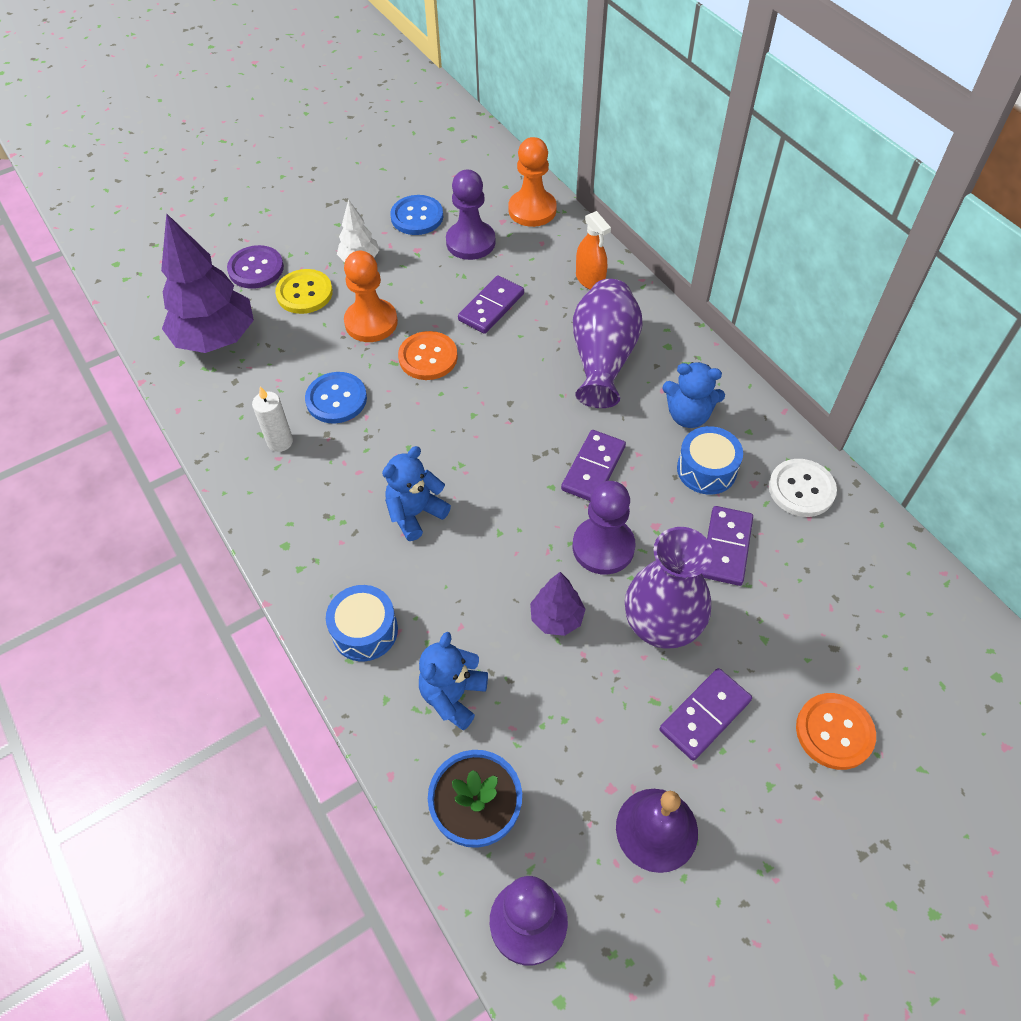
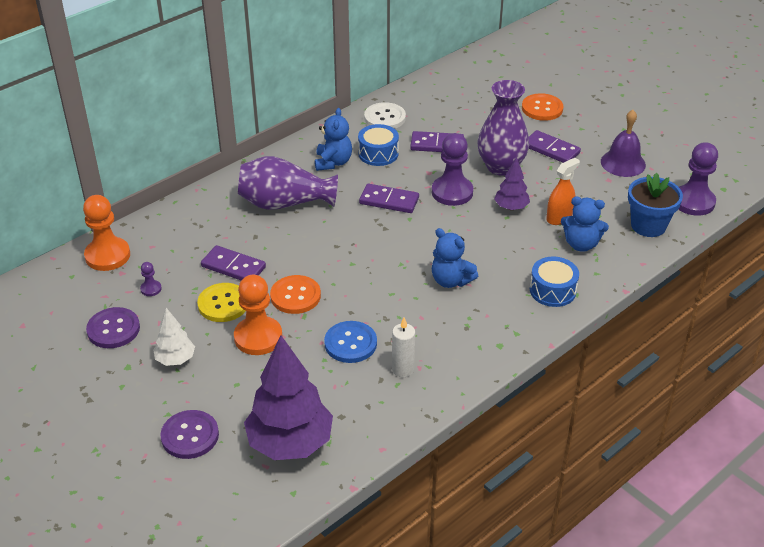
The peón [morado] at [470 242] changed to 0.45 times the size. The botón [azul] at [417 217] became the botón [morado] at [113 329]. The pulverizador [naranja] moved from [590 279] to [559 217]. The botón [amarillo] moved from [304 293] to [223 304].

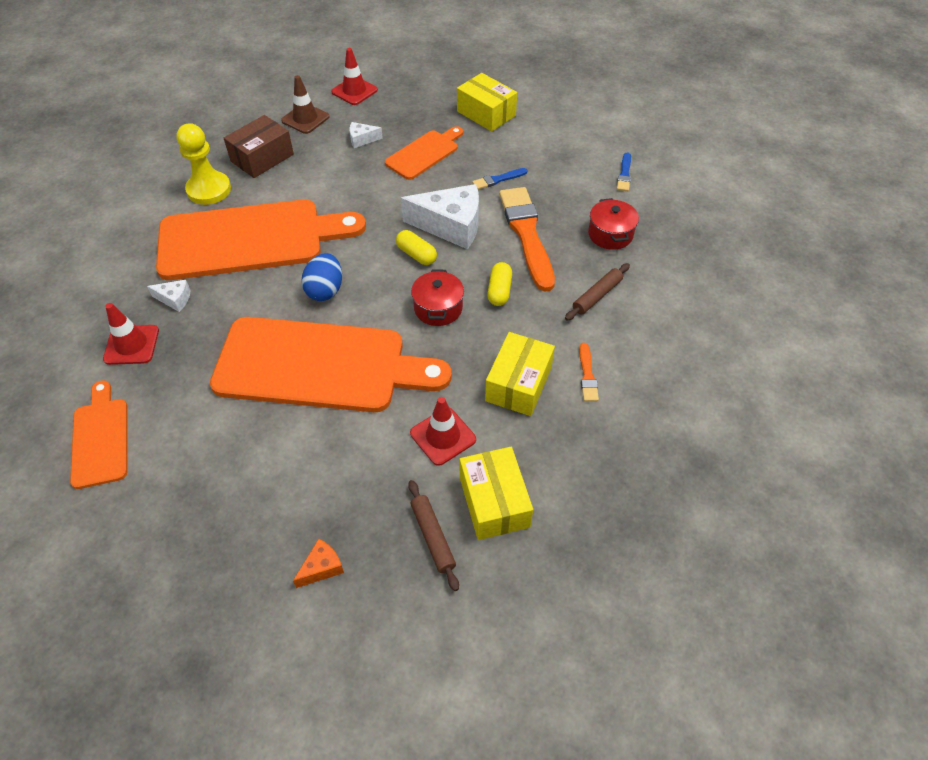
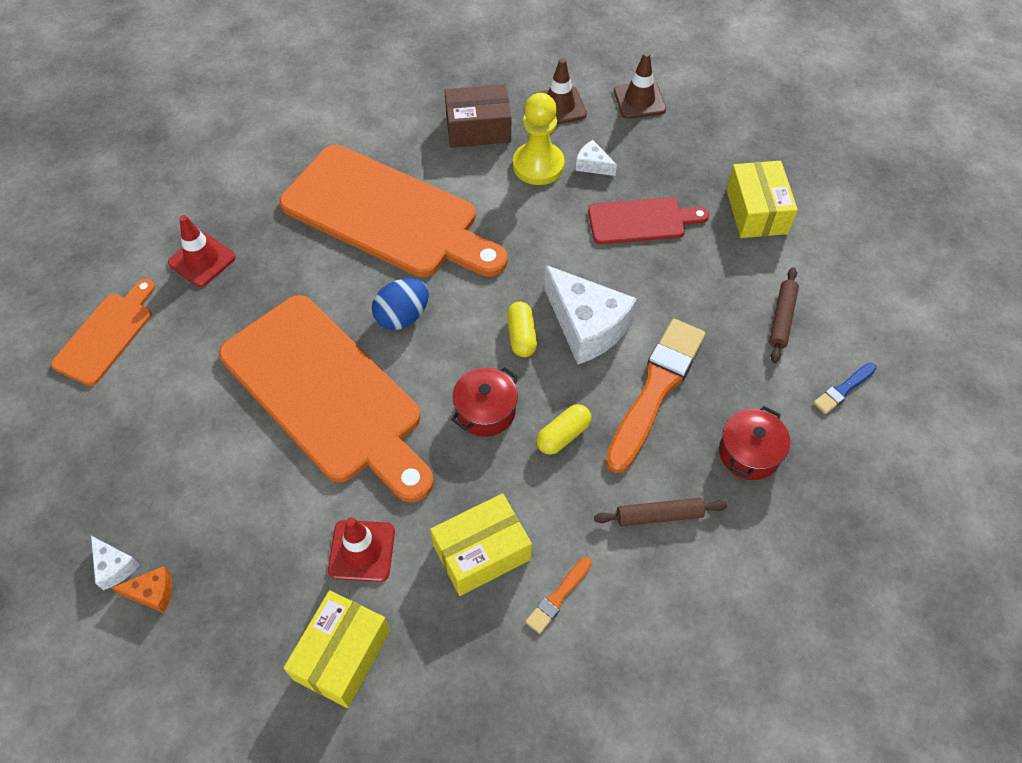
The cono de tráfico [rojo] at [354 91] became the cono de tráfico [marrón] at [639 100]. The peón [amarillo] moved from [209 190] to [538 165]. The tabla de cortar [naranja] at [424 153] became the tabla de cortar [rojo] at [641 221]. The pincel [azul] at [498 179] disappeared. The queso [blanco] moved from [175 299] to [114 567]. The rodillo [marrón] moved from [432 537] to [781 318].

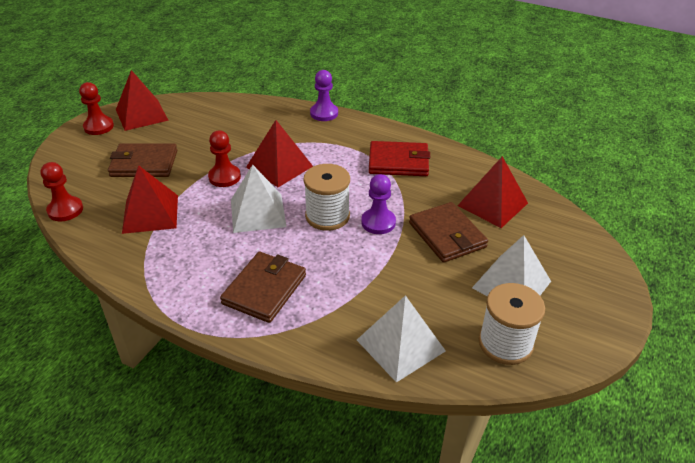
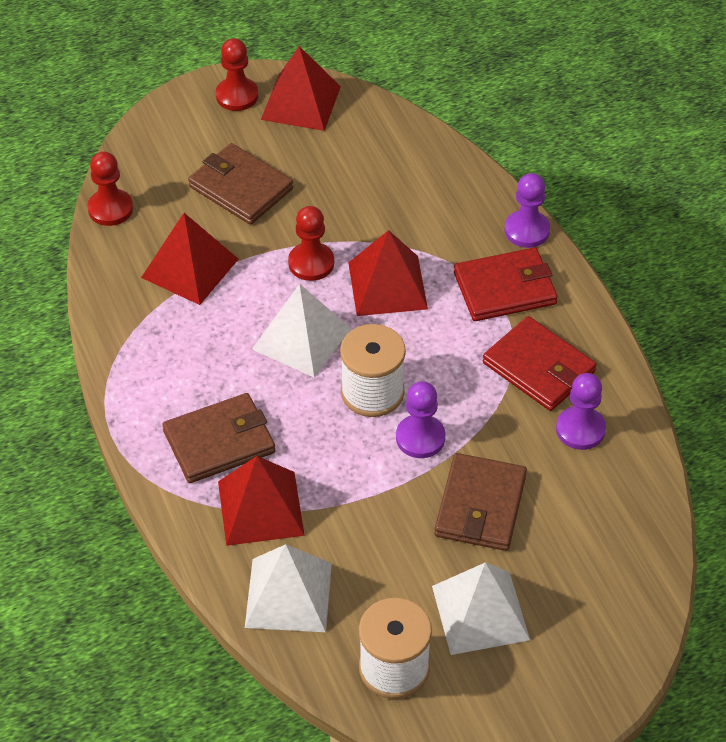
The pirámide [rojo] moved from [492 204] to [260 508]. The cartera [rojo] at [505 288] appeared. The peón [morado] at [580 429] appeared.

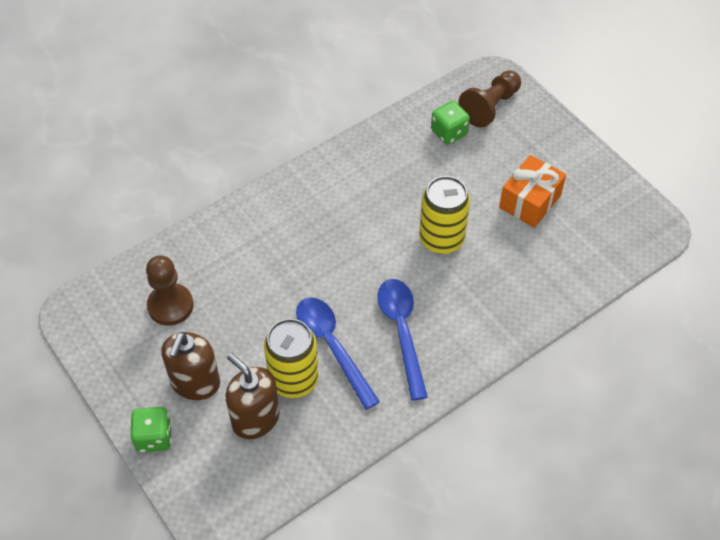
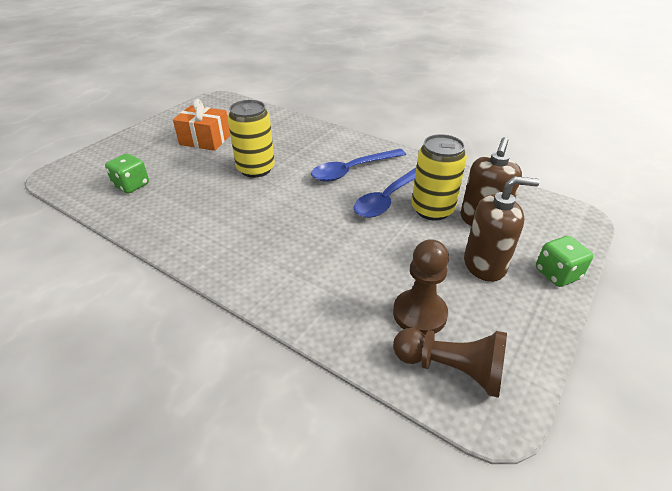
The peón [marrón] moved from [490 106] to [451 369].

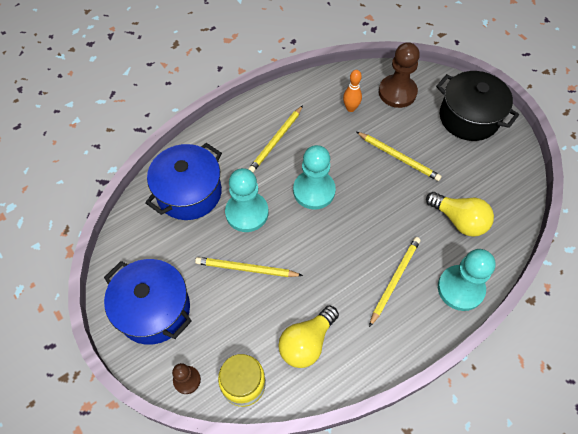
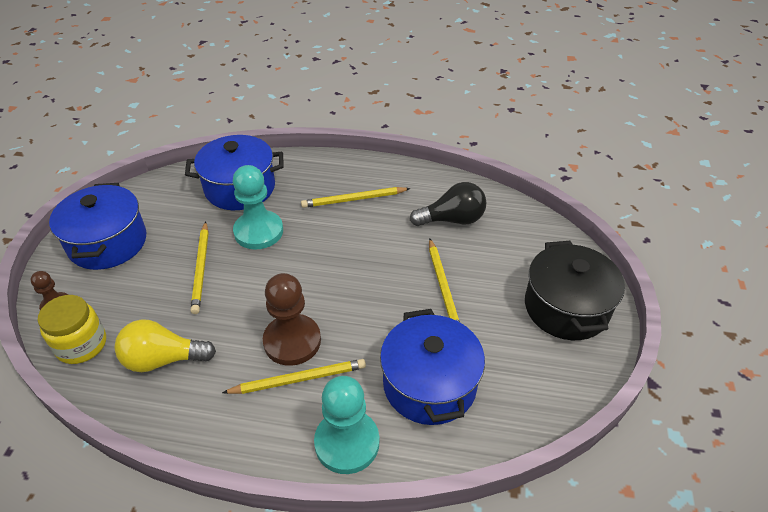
The peón [marrón] moved from [397 92] to [292 341]. The bolo [naranja] at [350 108] was replaced by the bombilla [negro] at [452 220]. The peón [turquesa] at [314 191] disappeared. The bombilla [amarillo] at [459 220] was replaced by the olla [azul] at [429 384]. The lápiz [amarillo] at [246 269] turned 150 degrees counterclockwise.

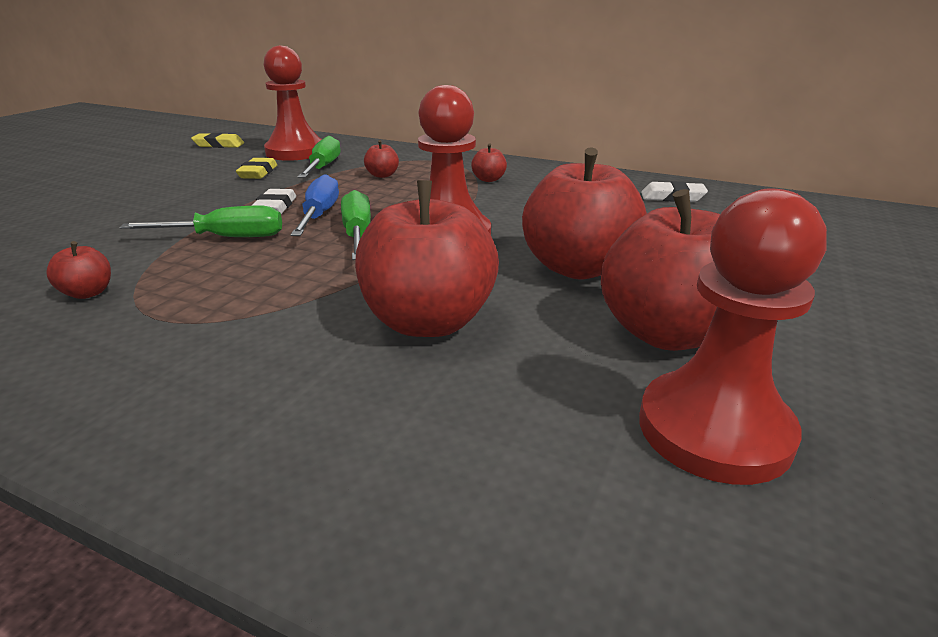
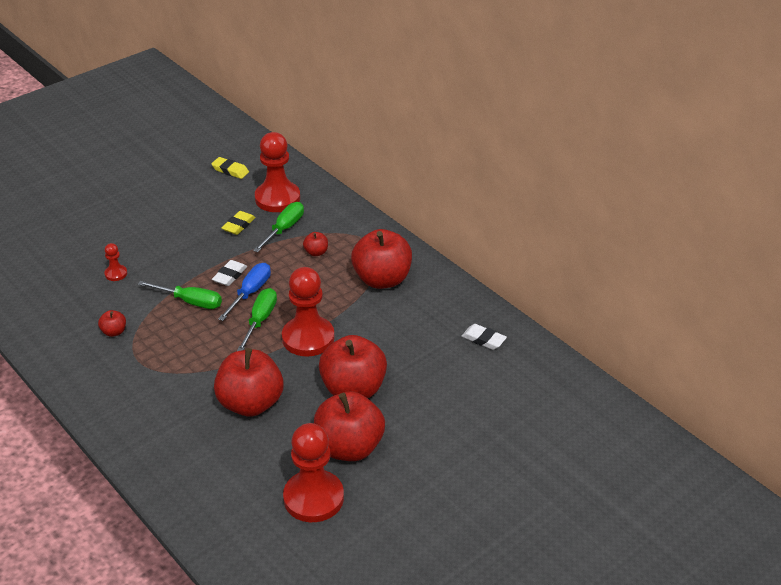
The manzana [rojo] at [488 179] changed to 2.34 times the size. The peón [rojo] at [116 274] appeared.

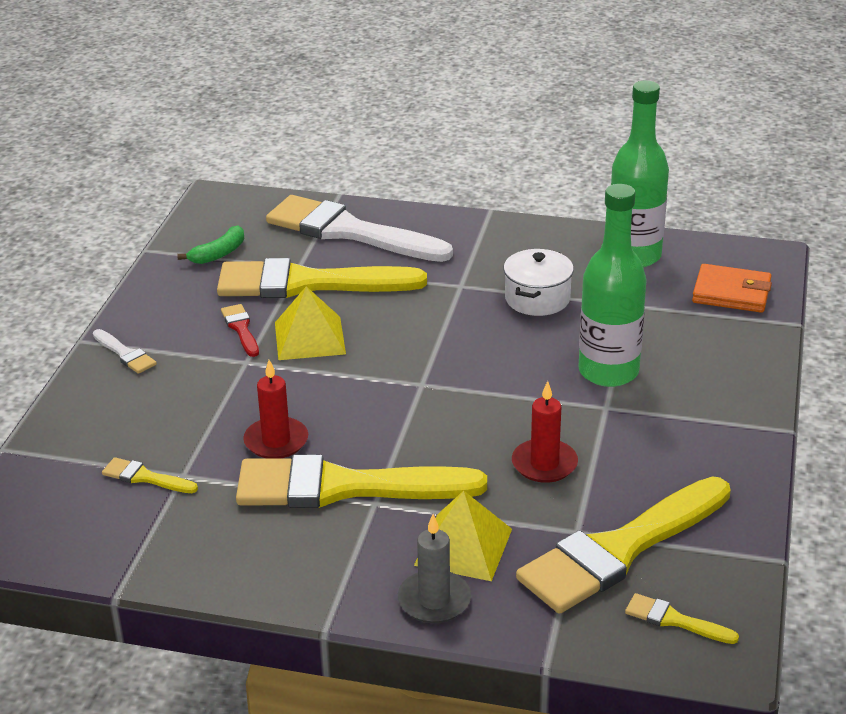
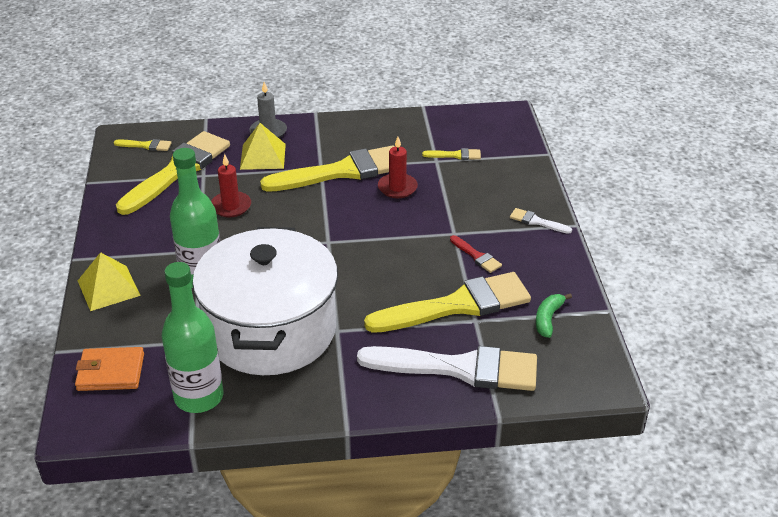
The olla [blanco] at [537 299] changed to 2.45 times the size. The pirámide [amarillo] moved from [309 338] to [108 288].

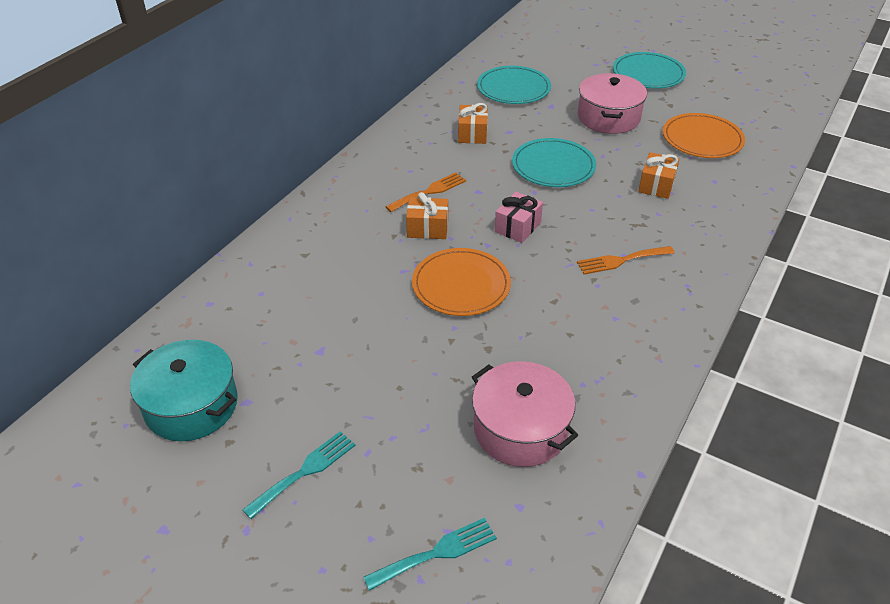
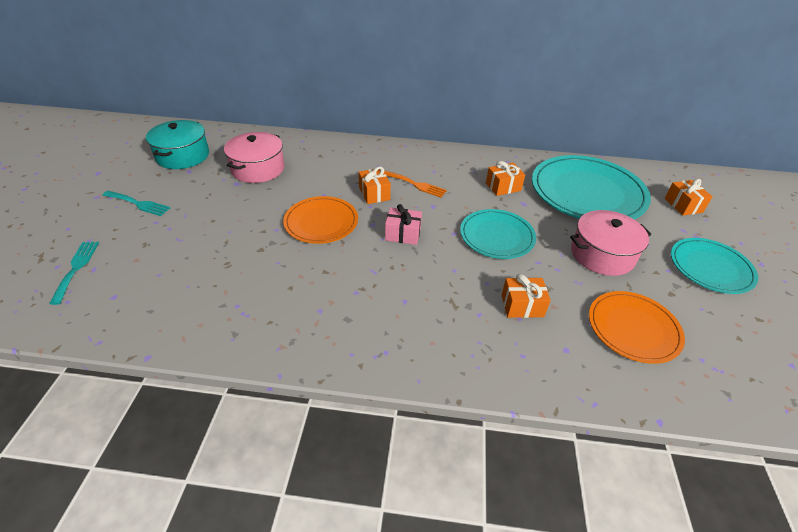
The plato [turquesa] at [513 88] changed to 1.70 times the size. The tenedor [naranja] at [621 260] disappeared. The olla [rosa] moved from [520 429] to [258 169]. The tenedor [turquesa] at [436 553] turned 135 degrees counterclockwise. The regalo [naranja] at [683 205] appeared.

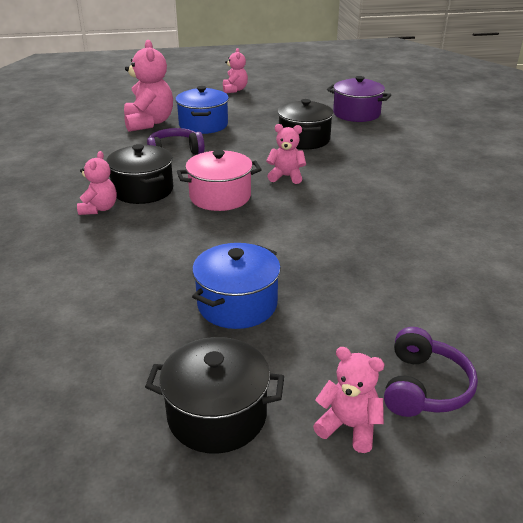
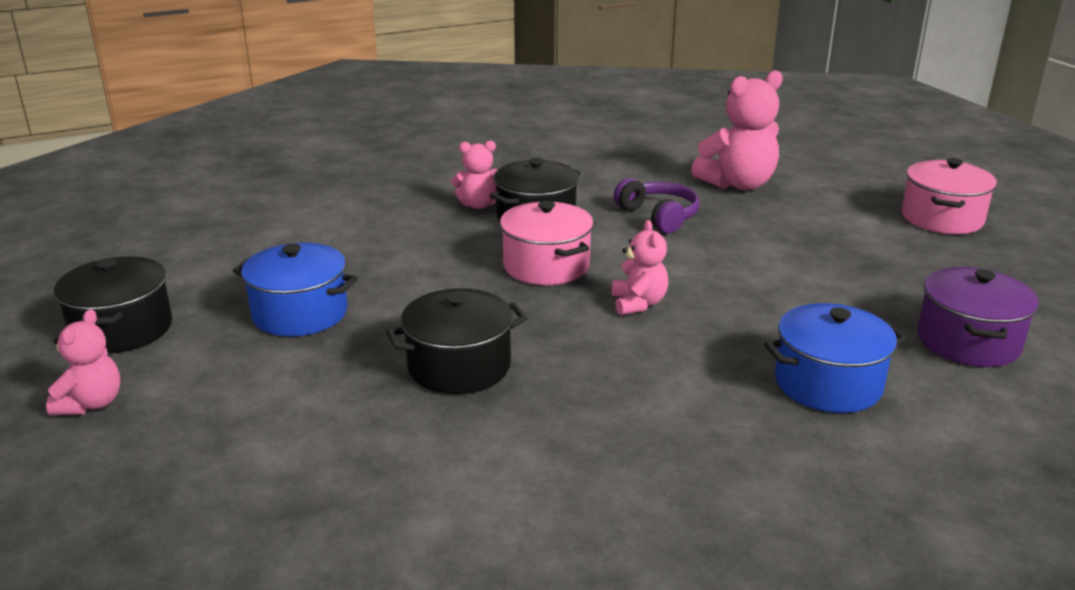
The osito [rosa] at [234 90] was replaced by the olla [rosa] at [942 218]. The olla [azul] moved from [203 125] to [828 384]. The olla [negro] moved from [304 139] to [459 367]. The auriculares [morado] at [424 387] disappeared.

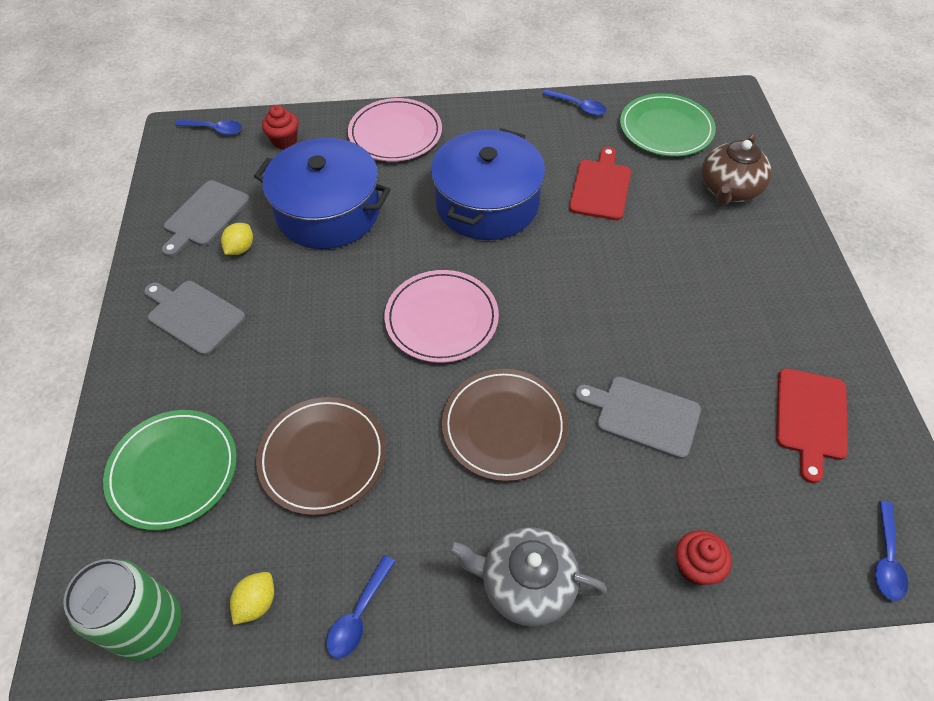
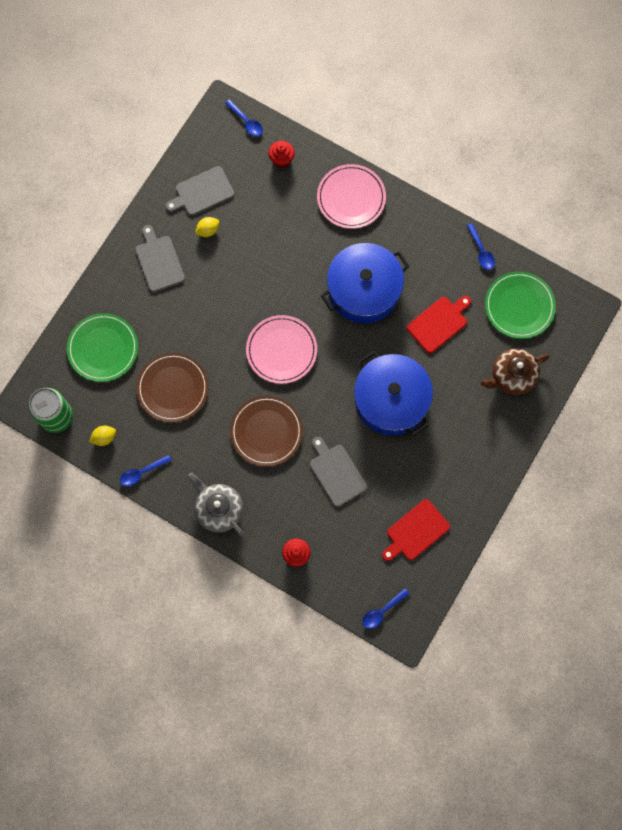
The olla [azul] moved from [328 212] to [391 400].

